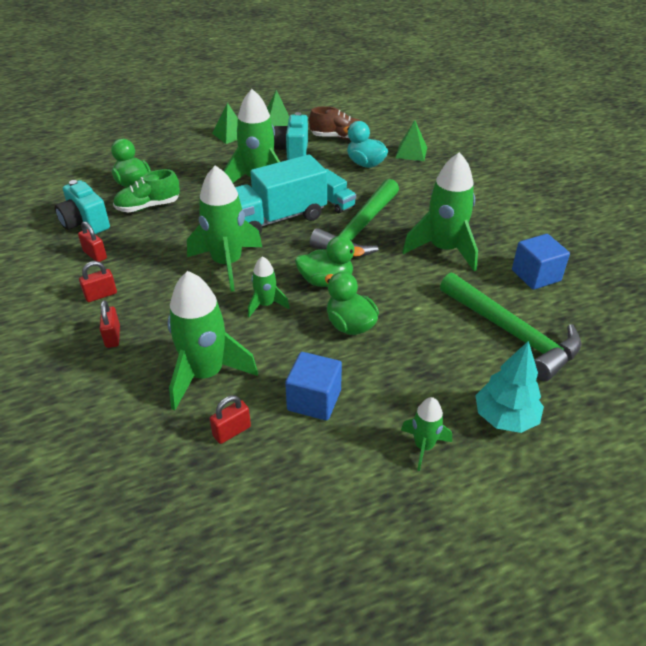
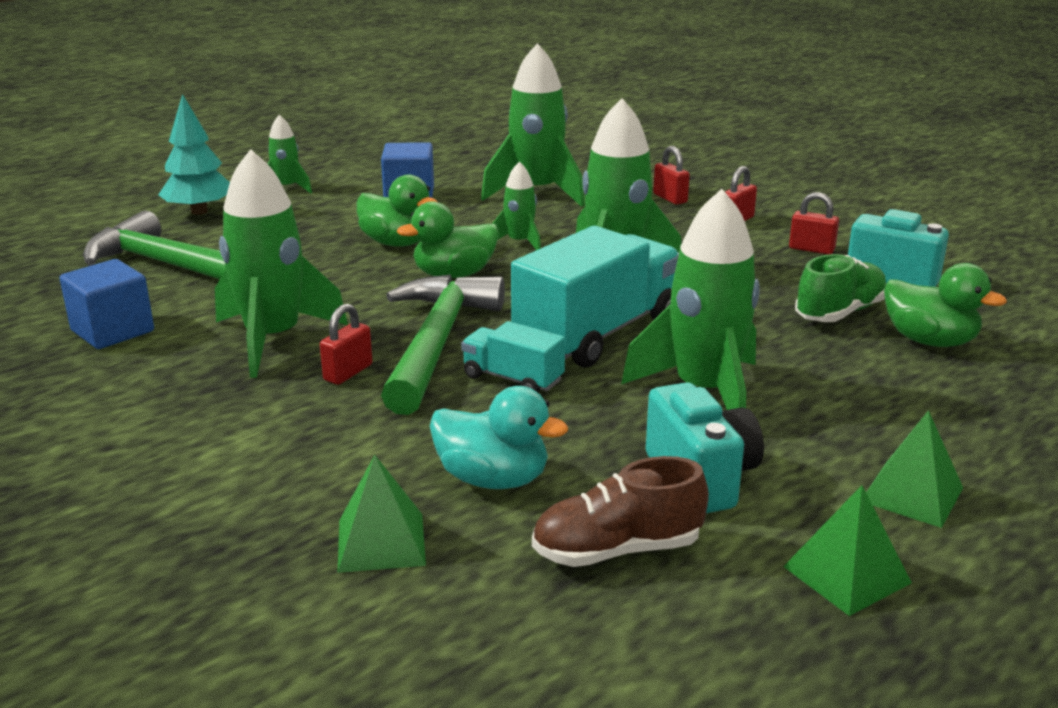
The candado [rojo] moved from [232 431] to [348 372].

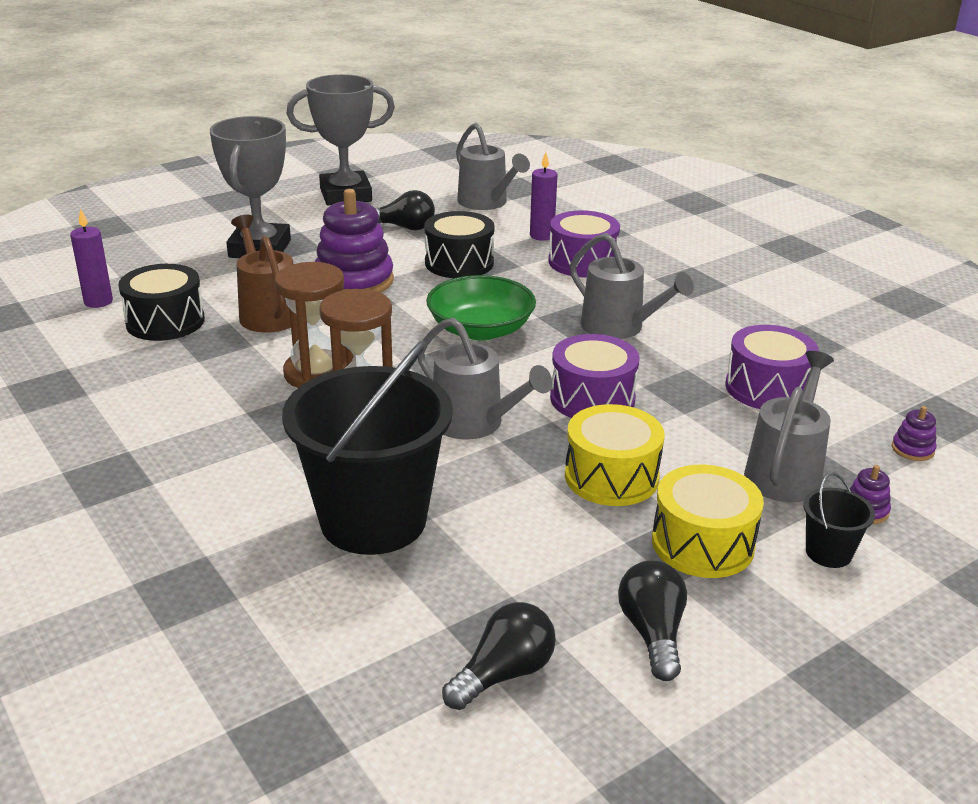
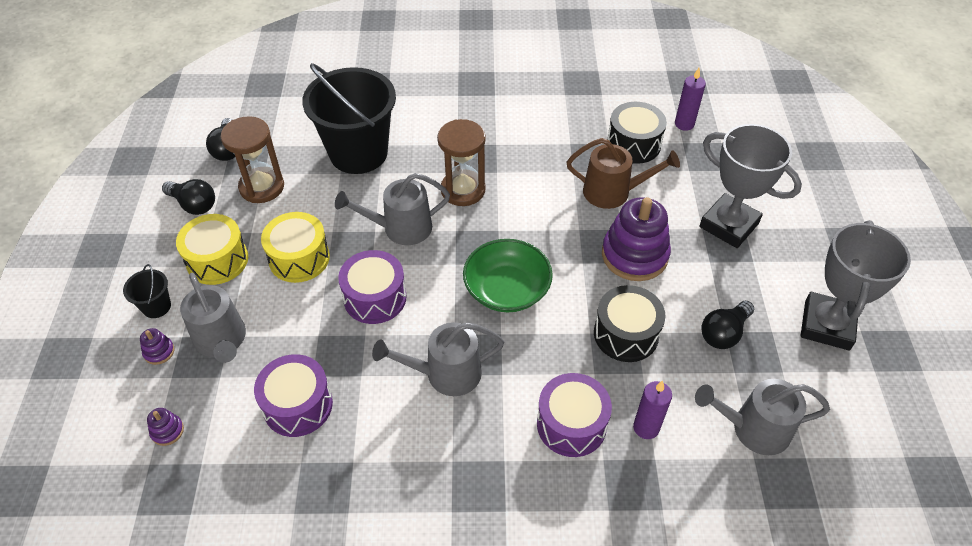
The reloj de arena [marrón] moved from [316 374] to [262 187].

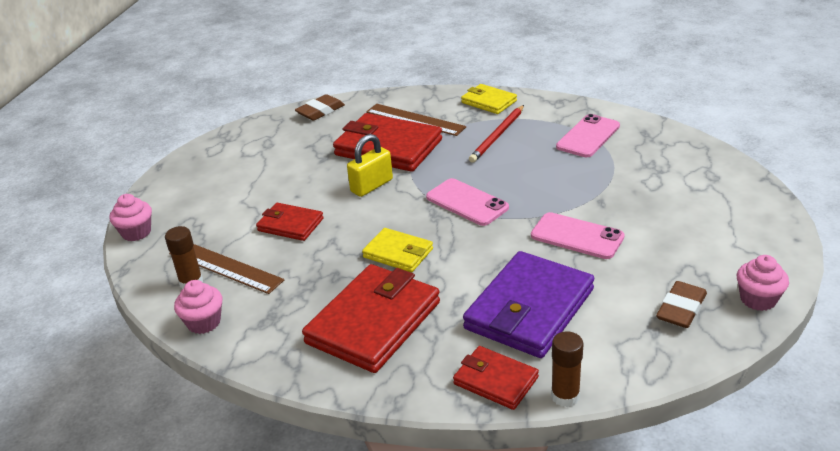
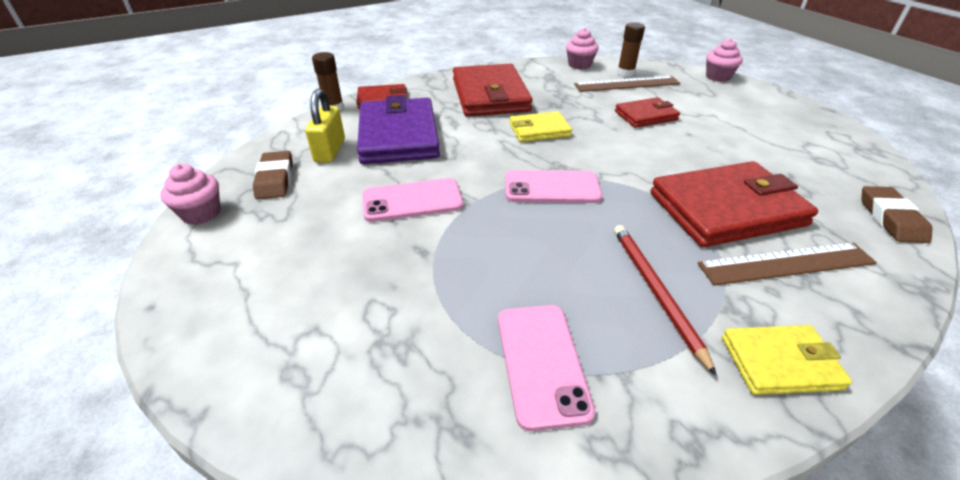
The candado [amarillo] moved from [372 186] to [330 151].

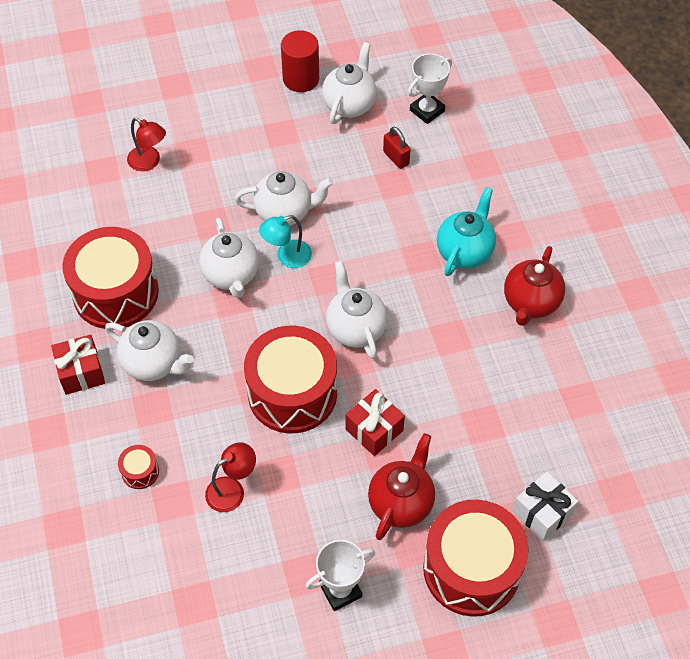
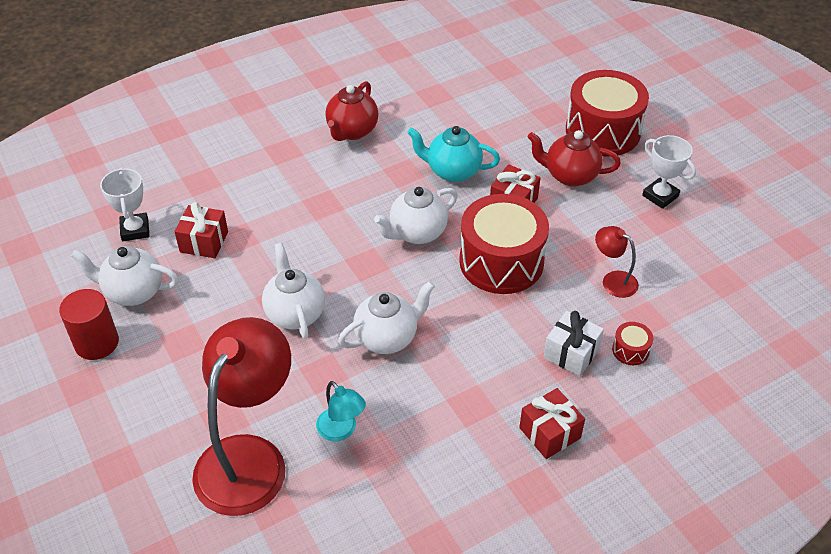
The trofeo [blanco] at [427 111] turned 45 degrees clockwise. The lámpara [rojo] at [149 162] changed to 2.23 times the size. The candado [rojo] at [396 158] was replaced by the regalo [rojo] at [204 242]. The tetera [turquesa] moved from [465 252] to [452 171]. The lámpara [turquesa] moved from [287 257] to [341 430]. The tambor [rojo] at [116 293] disappeared. The tetera [rojo] at [530 303] turned 105 degrees clockwise. The tetera [blanco] at [153 363] disappeared. The regalo [blanco] moved from [542 513] to [571 353].

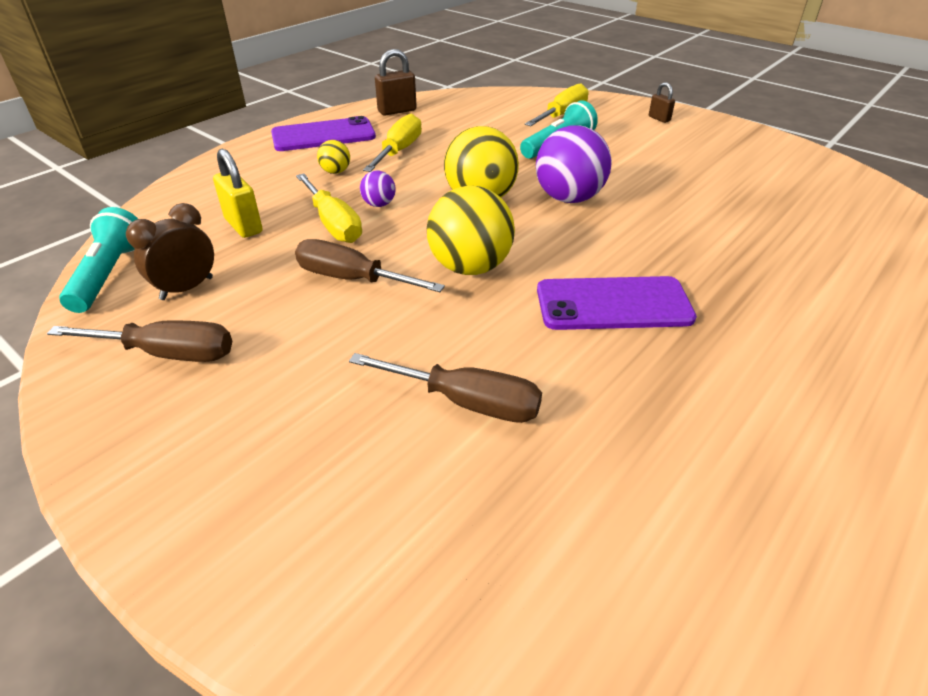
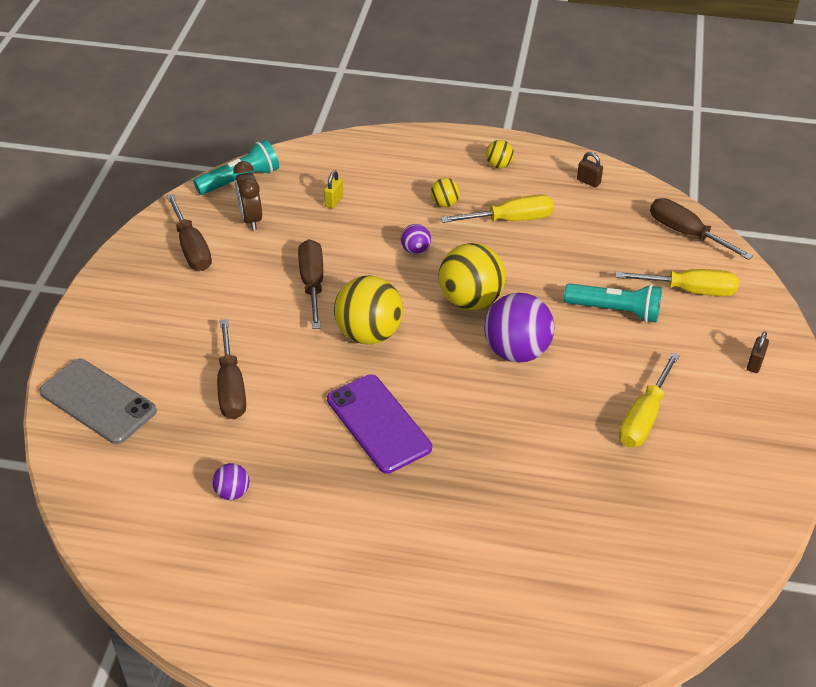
The candado [marrón] at [397 111] changed to 0.59 times the size. The móvil [morado] at [323 135] was replaced by the pelota [amarillo] at [499 165]. The candado [amarillo] at [243 226] changed to 0.59 times the size. The destornillador [amarillo] moved from [333 224] to [644 417]. The despertador [marrón] at [187 288] turned 120 degrees counterclockwise. The destornillador [marrón] at [686 233] appeared. The móvil [gris] at [98 401] appeared. The pelota [morado] at [232 492] appeared.

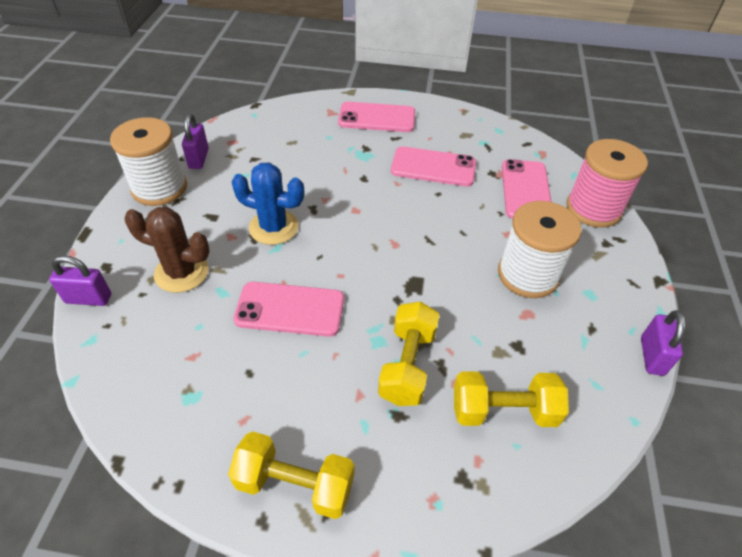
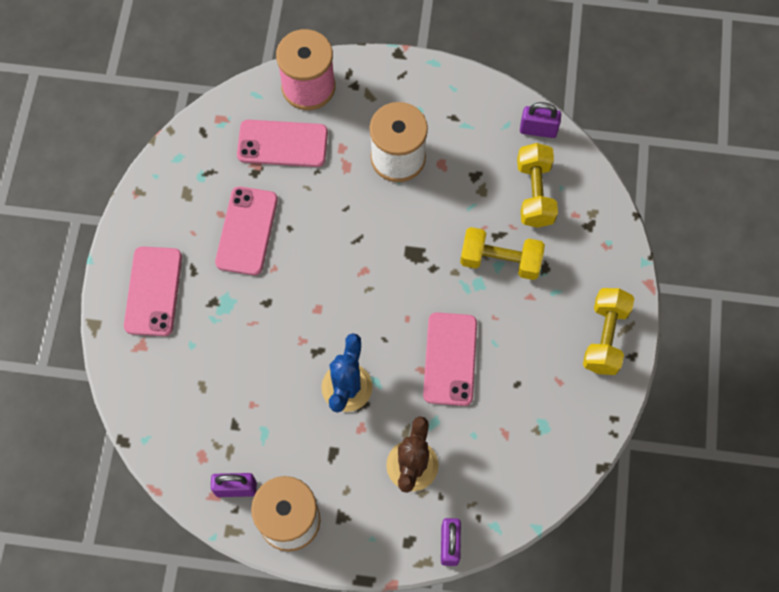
The candado [morado] moved from [651 356] to [538 130].

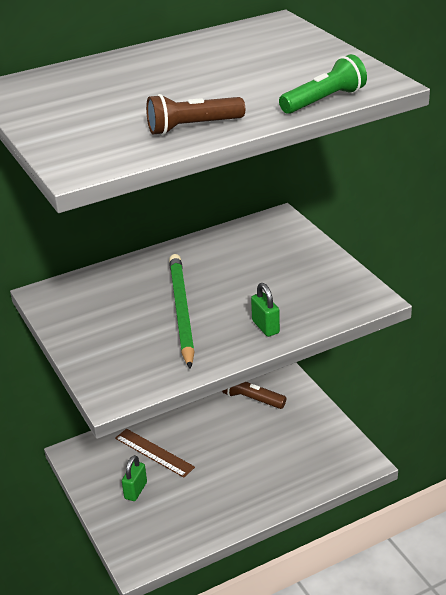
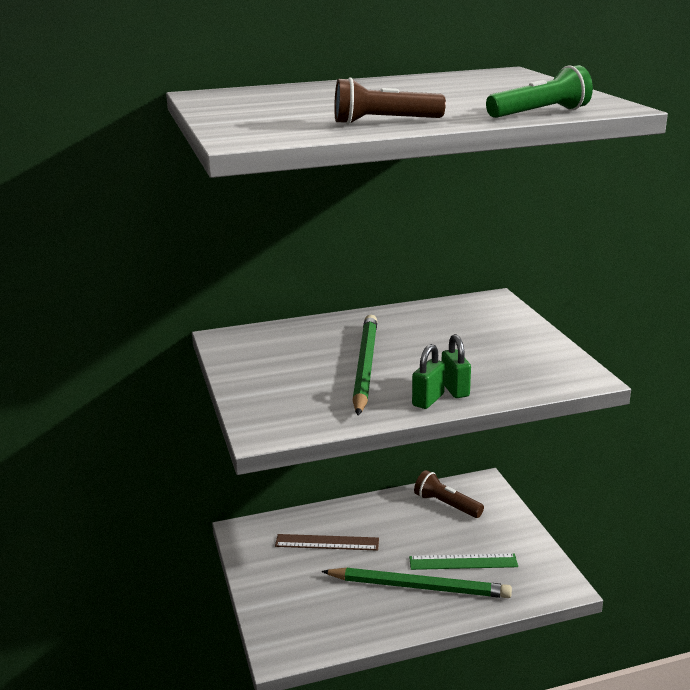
The regla [marrón] at [154 452] turned 45 degrees counterclockwise. The candado [verde] moved from [136 490] to [428 400]. The regla [verde] at [463 562] appeared. The lápiz [verde] at [419 586] appeared.

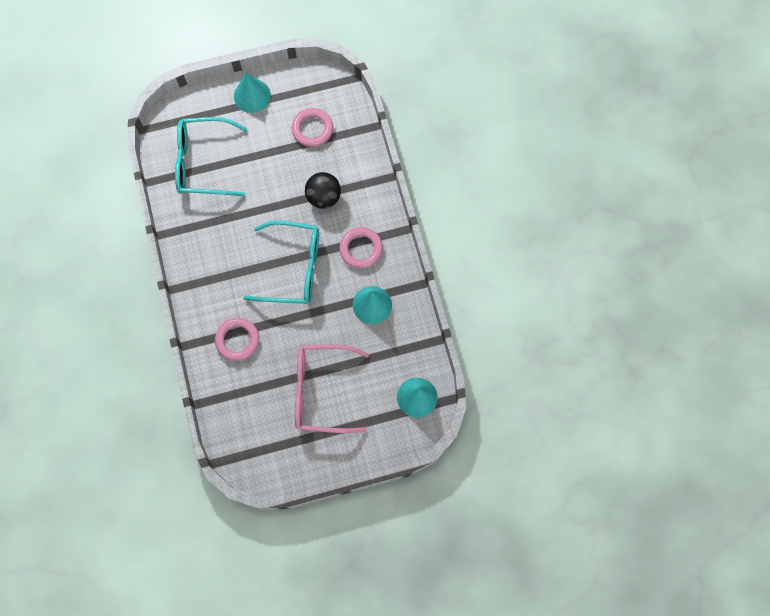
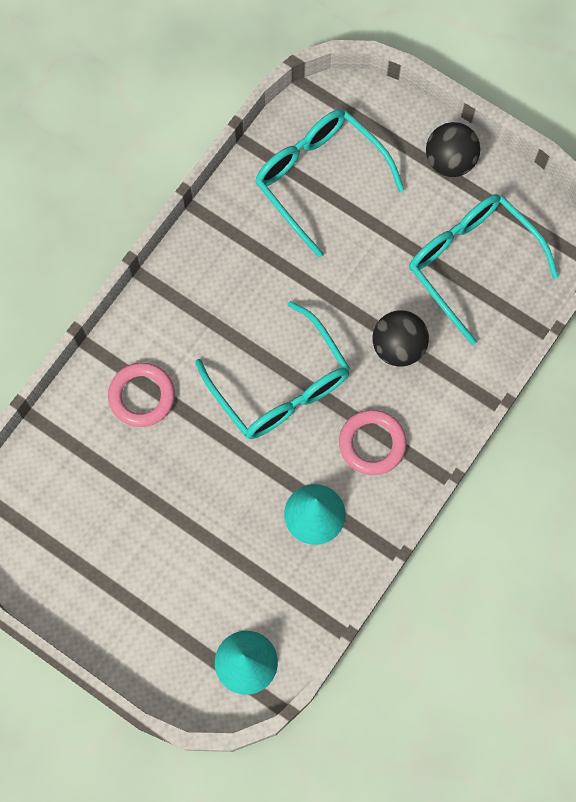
The cono [turquesa] at [252 96] was replaced by the pelota [negro] at [450 161]. The anillo [rosa] at [312 129] was replaced by the gafas [turquesa] at [471 263]. The gafas [rosa] at [321 391] disappeared.

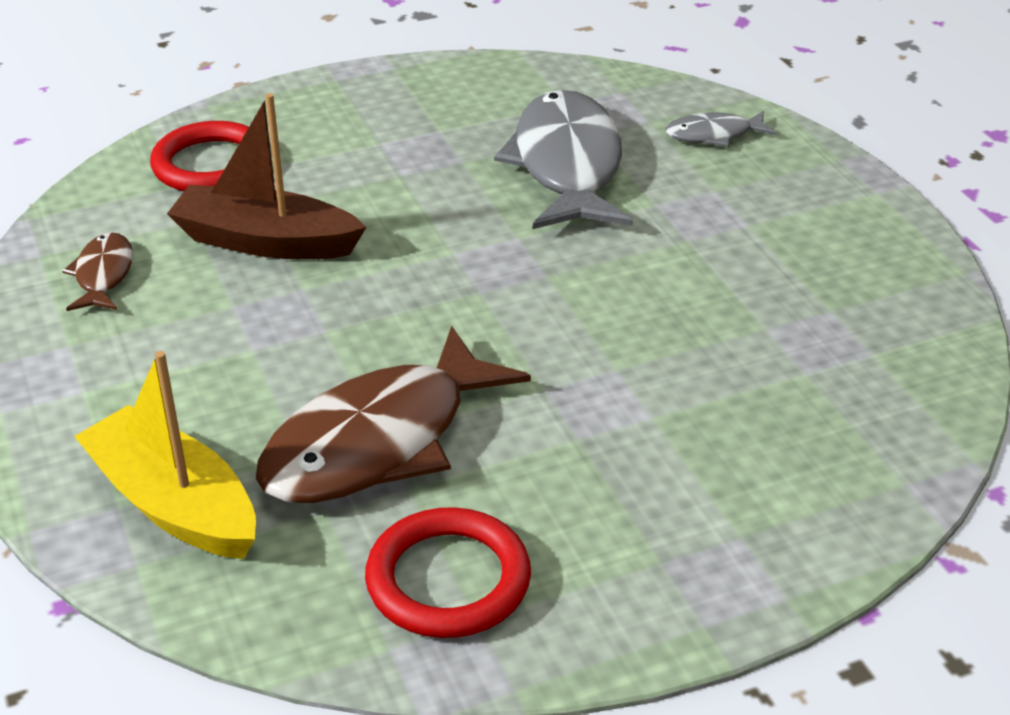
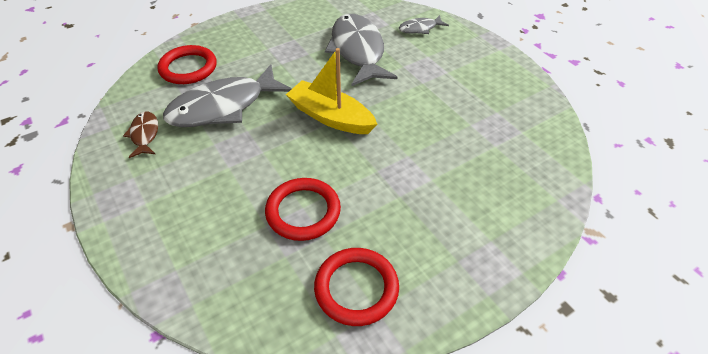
The barco [marrón] at [266 242] was replaced by the pez [gris] at [223 107]. The pez [marrón] at [379 441] was replaced by the anillo [rojo] at [303 211]. The barco [amarillo] moved from [174 504] to [330 117].

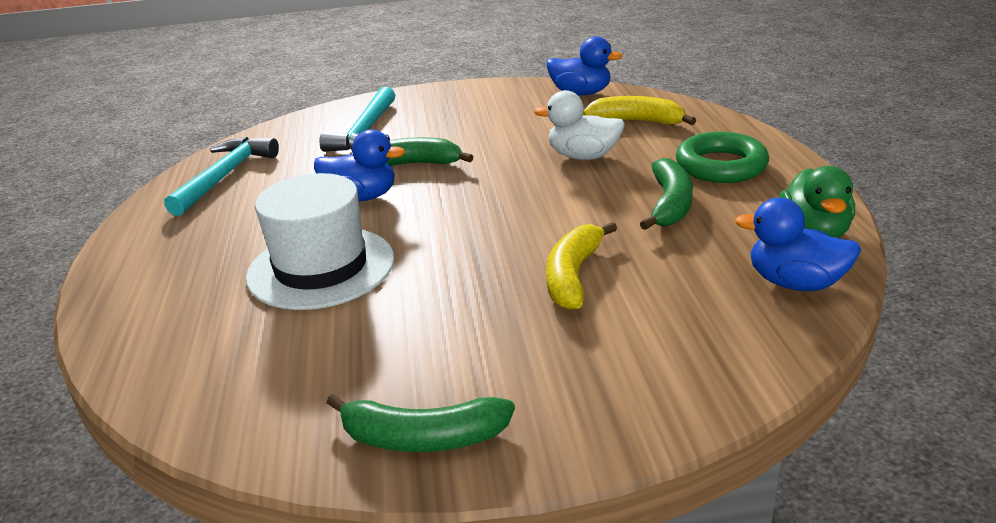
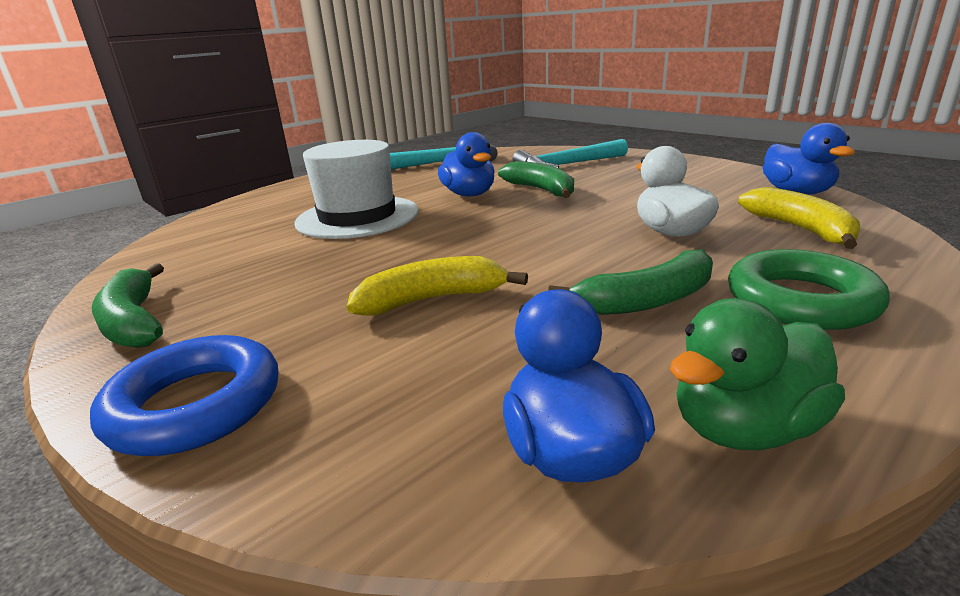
The anillo [azul] at [195 405] appeared.

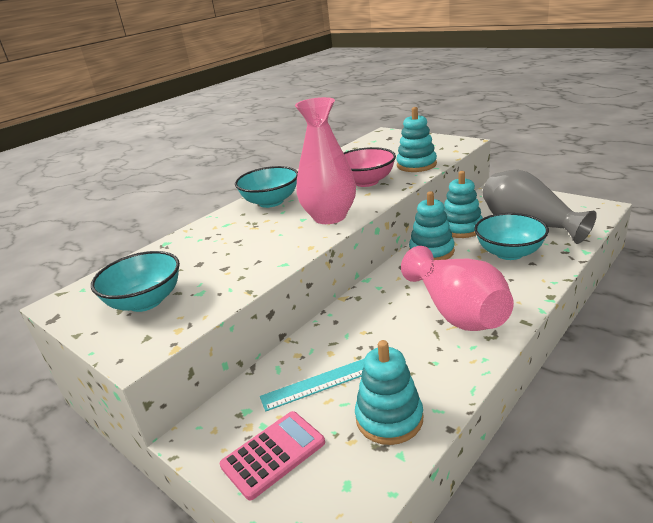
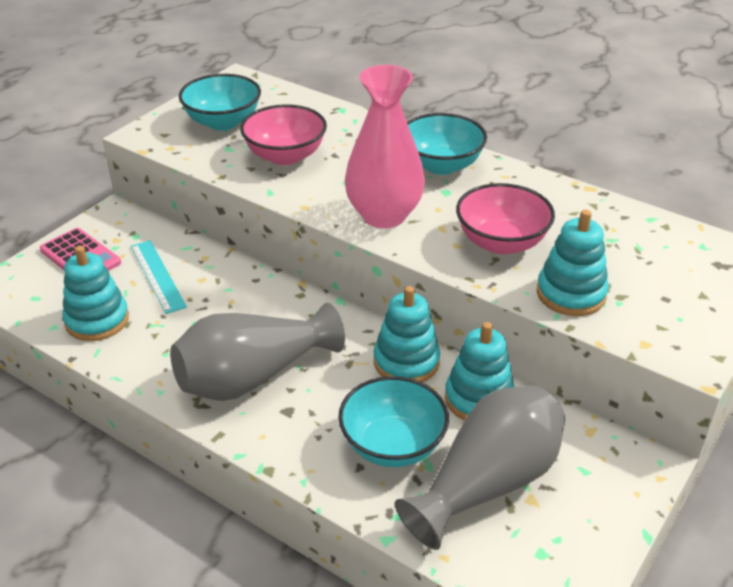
The florero [rosa] at [457 311] became the florero [gris] at [252 377]. The cuenco [rosa] at [285 156] appeared.

